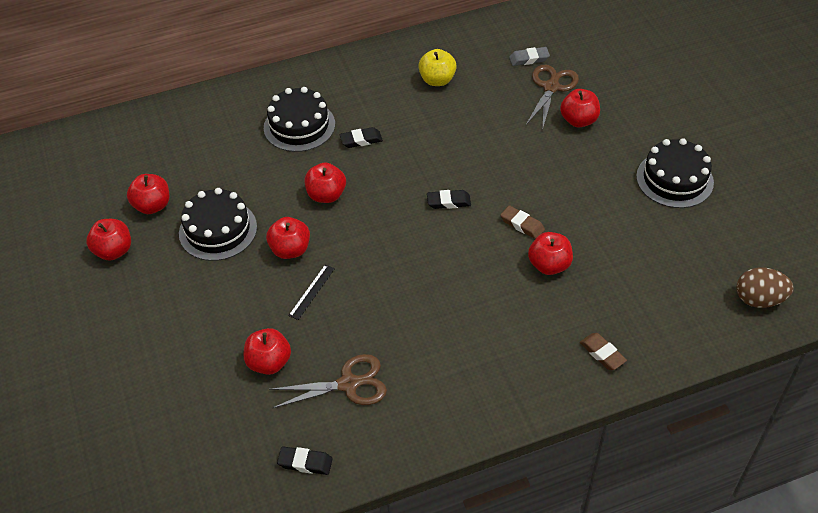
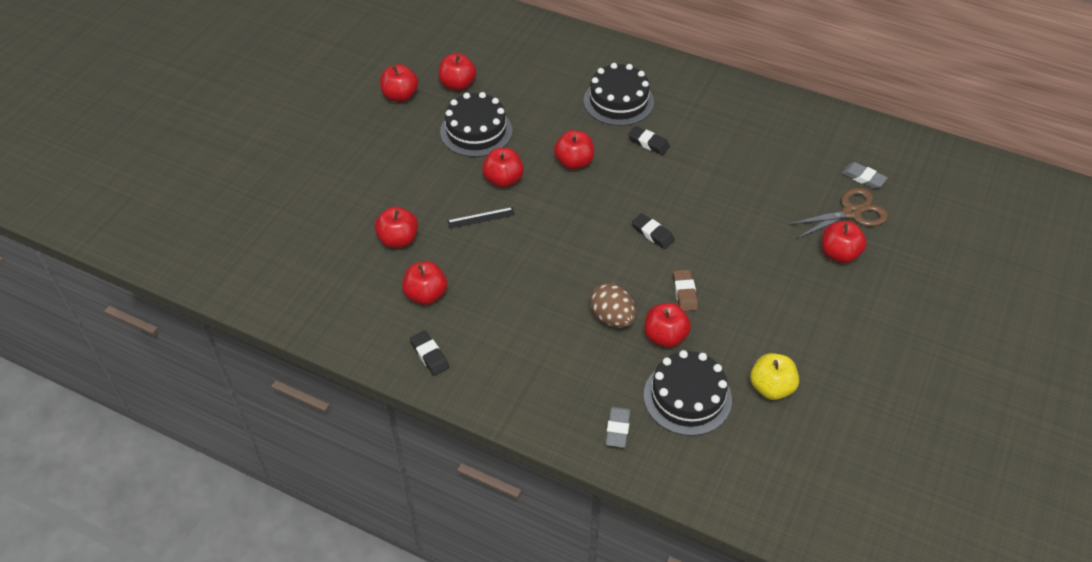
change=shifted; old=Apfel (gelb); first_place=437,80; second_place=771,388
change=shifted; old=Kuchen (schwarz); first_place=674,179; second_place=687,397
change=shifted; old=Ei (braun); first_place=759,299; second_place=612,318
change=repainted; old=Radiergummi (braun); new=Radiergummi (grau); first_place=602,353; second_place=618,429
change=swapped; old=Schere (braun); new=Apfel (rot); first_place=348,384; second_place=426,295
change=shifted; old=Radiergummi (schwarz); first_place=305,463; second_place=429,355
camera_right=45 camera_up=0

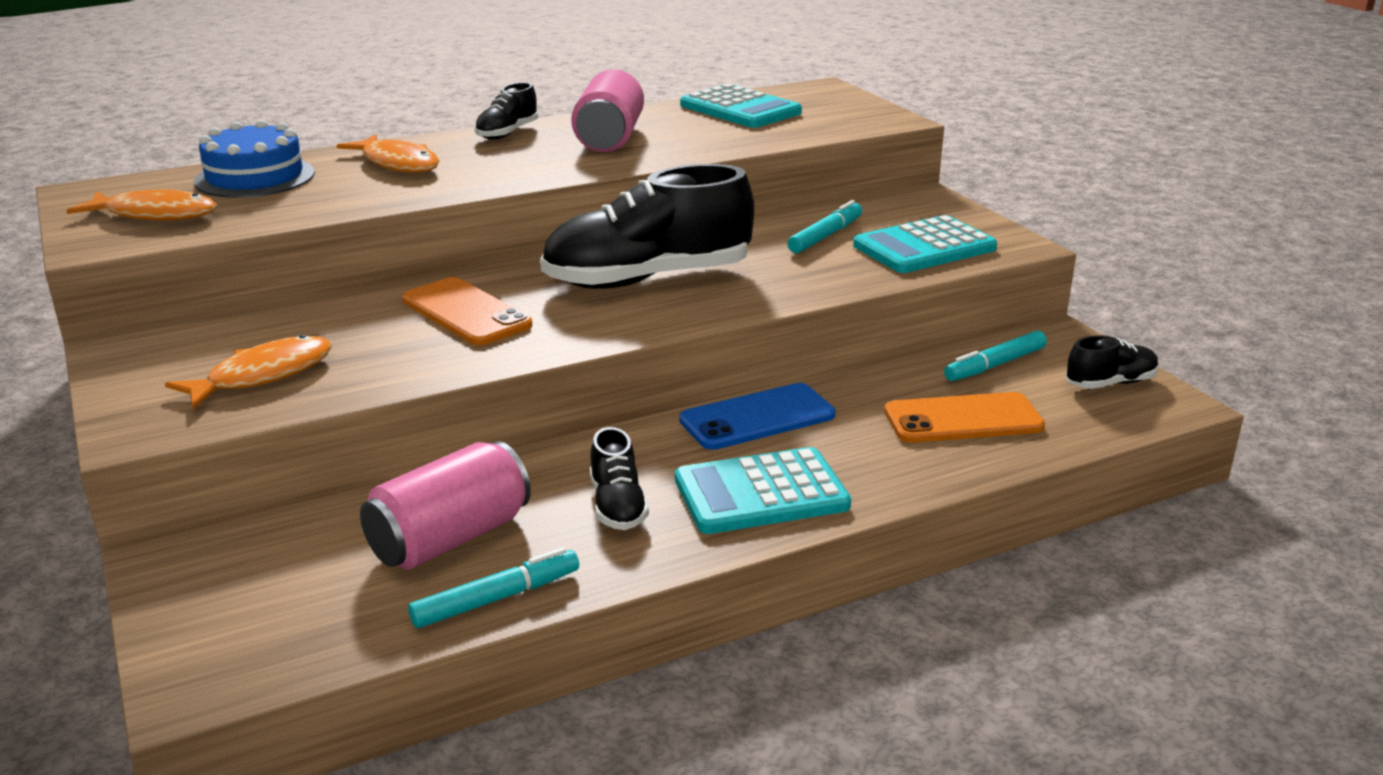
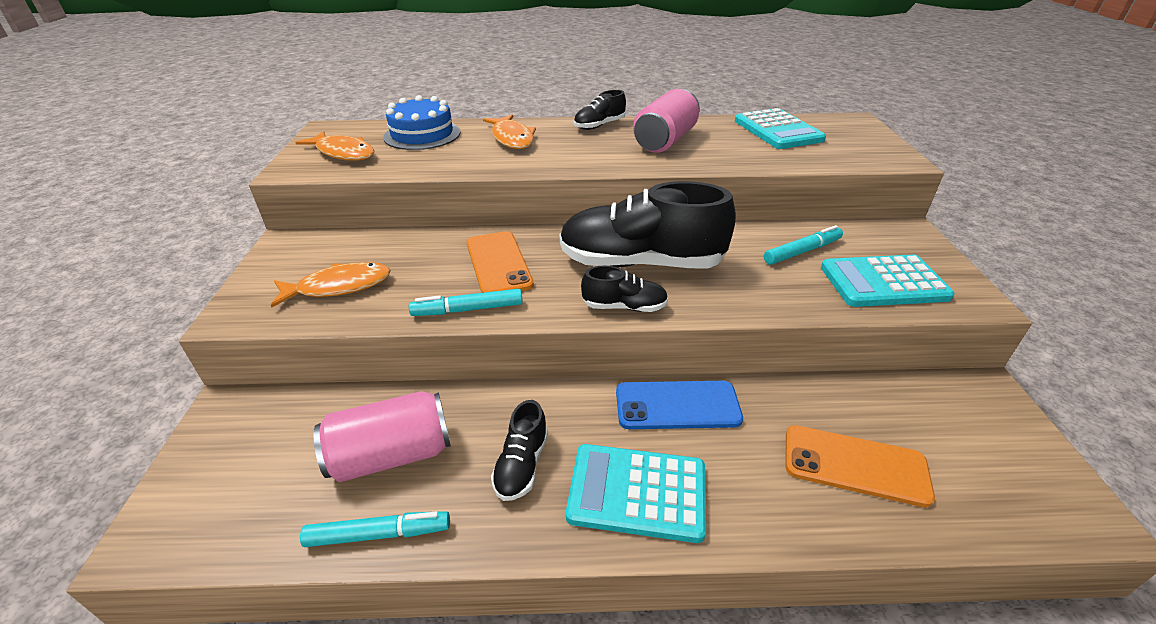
change=shifted; old=Filzstift (türkis); first_place=995,365; second_place=468,309
change=shifted; old=Schuh (schwarz); first_place=1110,383; second_place=624,307
camera_right=25 camera_up=10

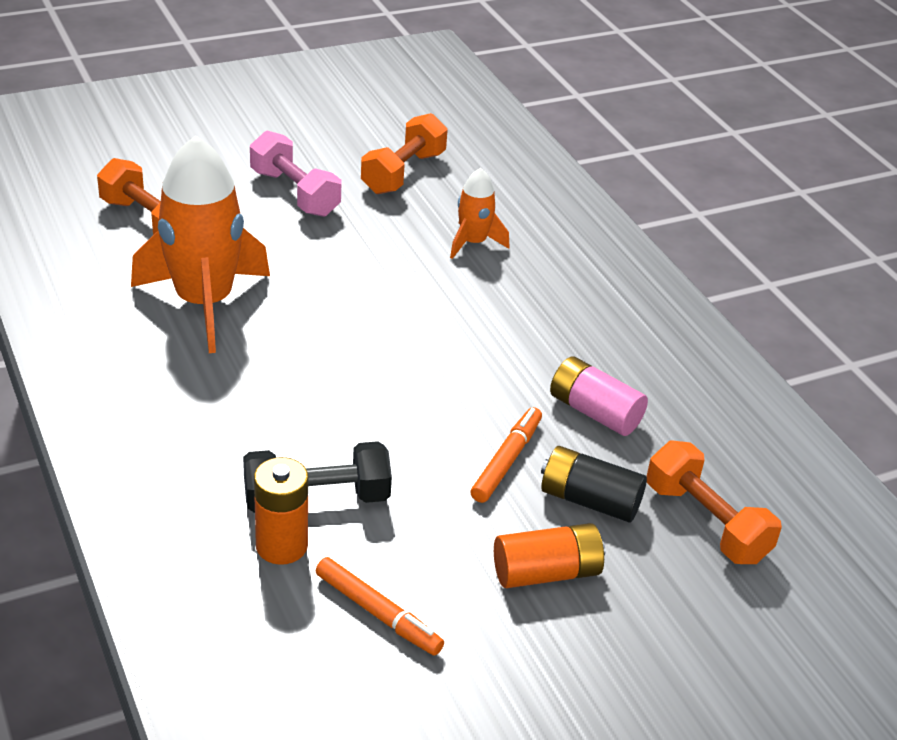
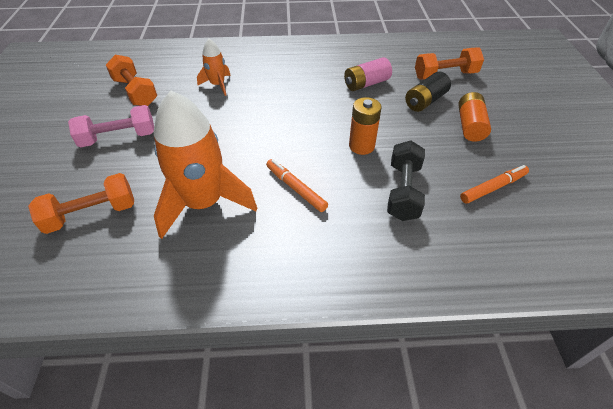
change=shifted; old=Filzstift (orange); first_place=506,461; second_place=295,188
change=shifted; old=Batterie (orange); first_place=281,546; second_place=361,146
camera_right=-65 camera_up=10

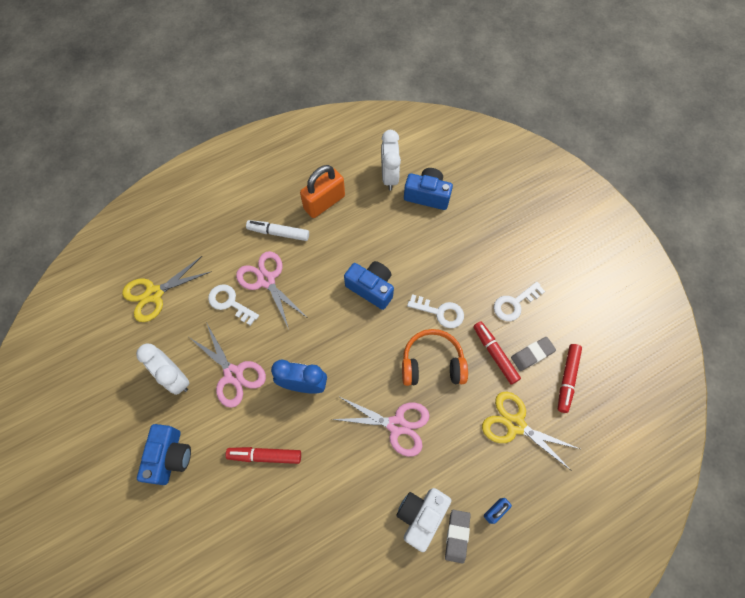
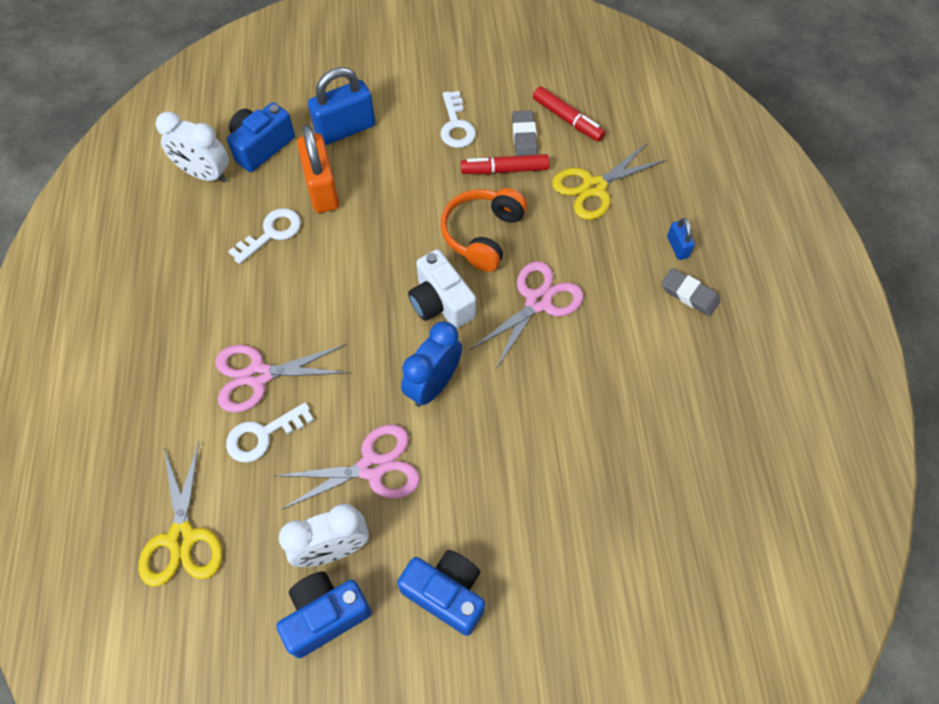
change=shifted; old=Vorhängeschloss (orange); first_place=324,202; second_place=322,189
change=gone; old=Filzstift (weiß); first_place=278,233
change=shifted; old=Kamera (blau); first_place=371,288; second_place=325,615
change=shifted; old=Schlüssel (weiß); first_place=440,312; second_place=272,233
change=gone; old=Filzstift (rot); first_place=265,456
change=shifted; old=Kamera (weiß); first_place=421,516; second_place=441,302
change=new; new=Vorhängeschloss (blau); second_place=345,129
camera_right=-65 camera_up=-5

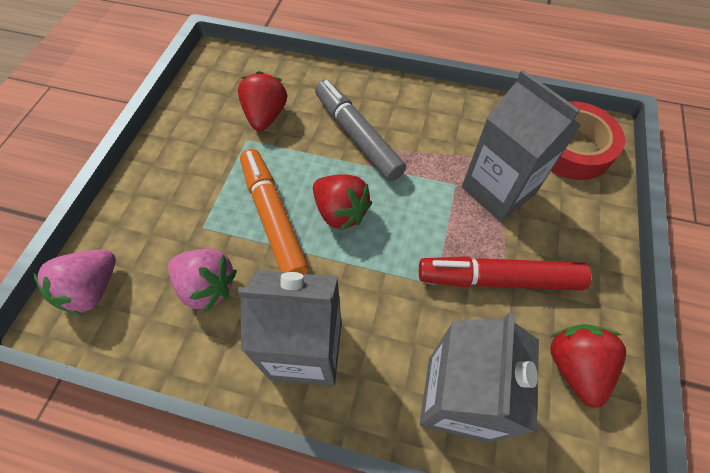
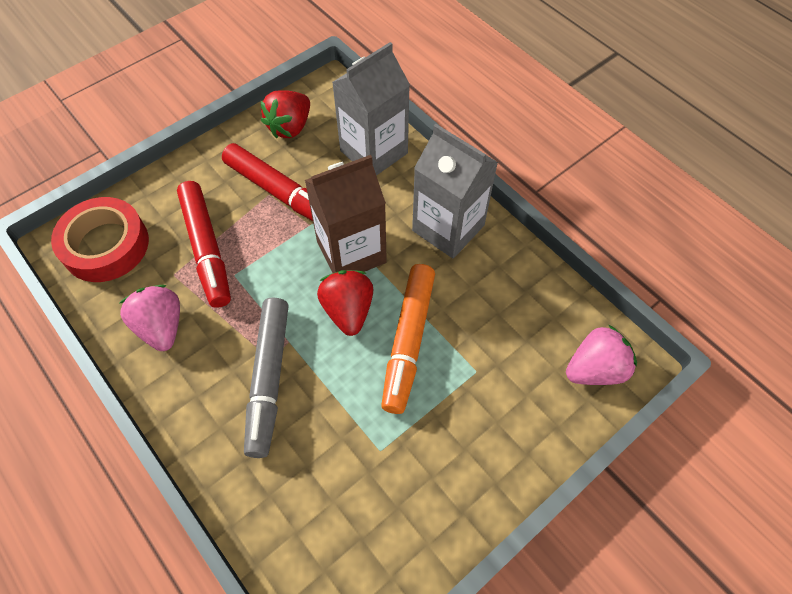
change=swapped; old=Getränkekarton (grau); new=Filzstift (rot); first_place=498,190; second_place=207,249
change=gone; old=Erdbeere (rot); first_place=266,116
change=shifted; old=Erdbeere (rosa); first_place=207,286; second_place=161,327
change=new; new=Getränkekarton (braun); second_place=351,252
camera_right=-145 camera_up=0

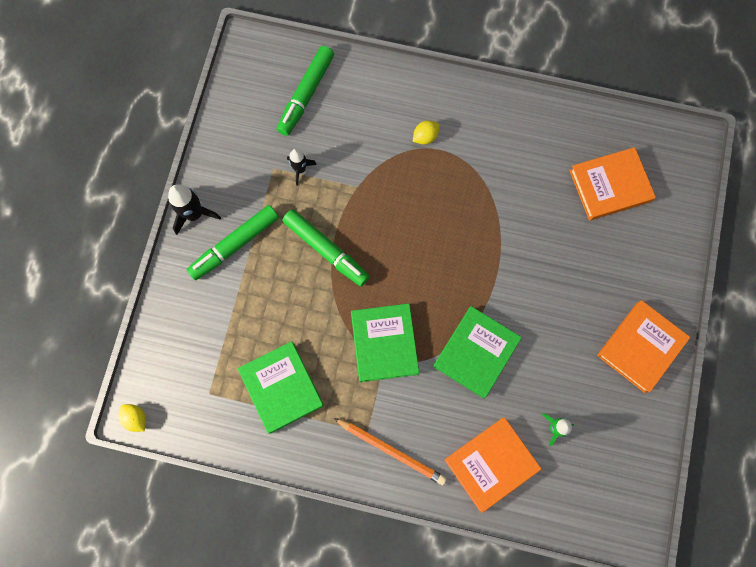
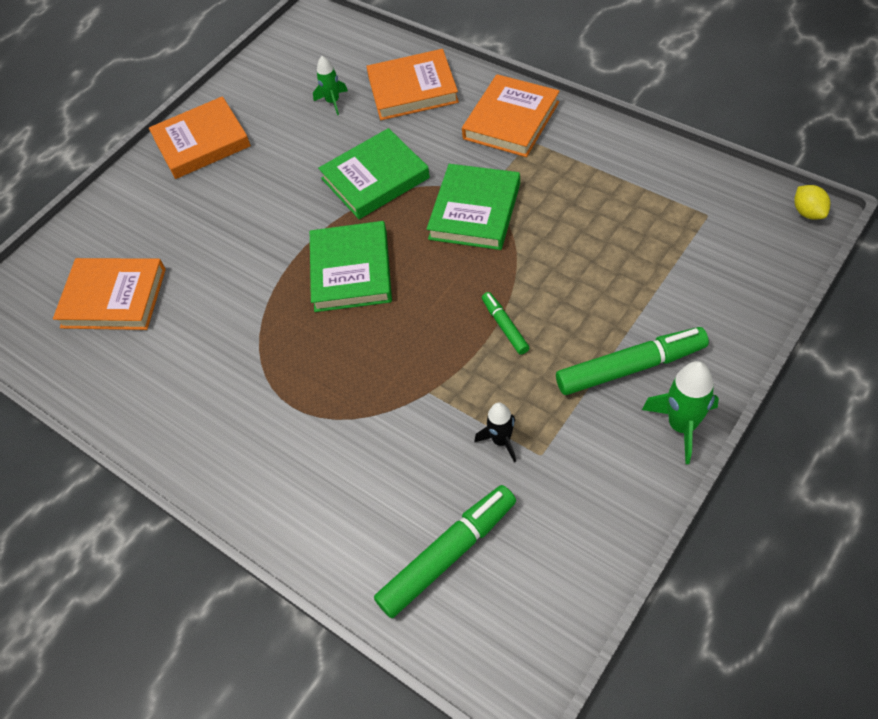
change=gone; old=Zitrone (gelb); first_place=425,137
change=repainted; old=Rakete (schwarz); new=Rakete (grün); first_place=194,214; second_place=682,425
change=scaled; old=Filzstift (grün); first_place=326,249; second_place=505,326; factor=0.53
change=shifted; old=Buch (grün); first_place=281,387; second_place=351,271
change=swapped; old=Bleistift (orange); new=Buch (orange); first_place=391,451; second_place=511,120
camera_right=-150 camera_up=-20

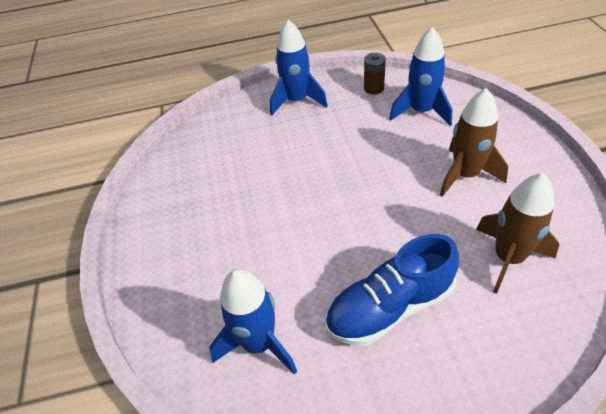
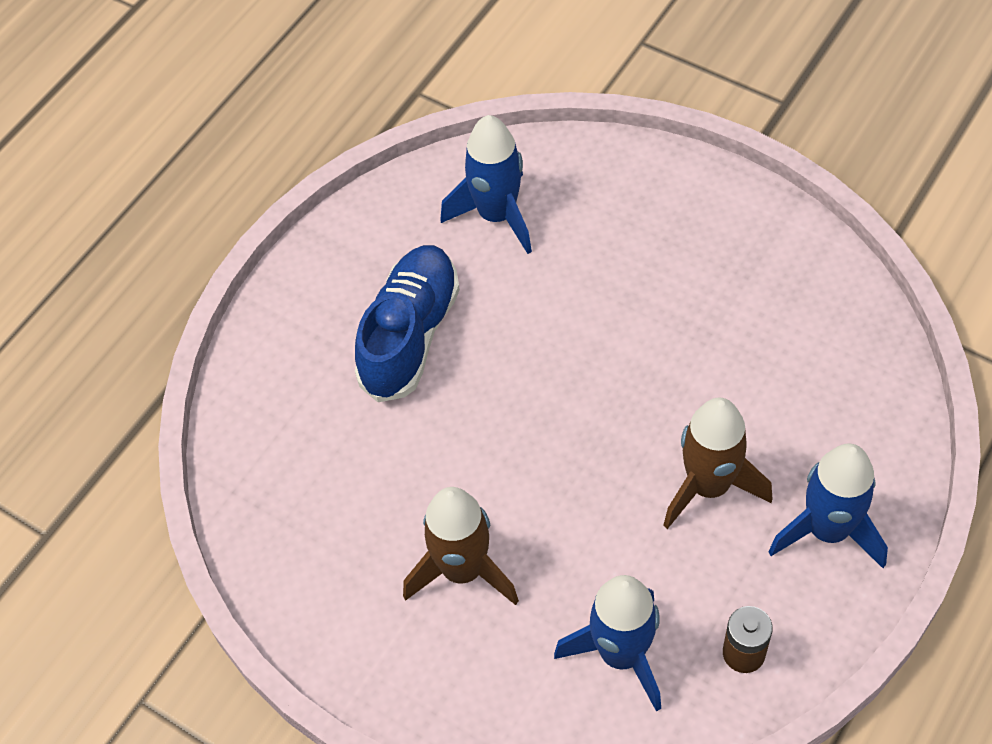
change=shifted; old=Rakete (braun); first_place=508,258; second_place=709,486
camera_right=135 camera_up=10

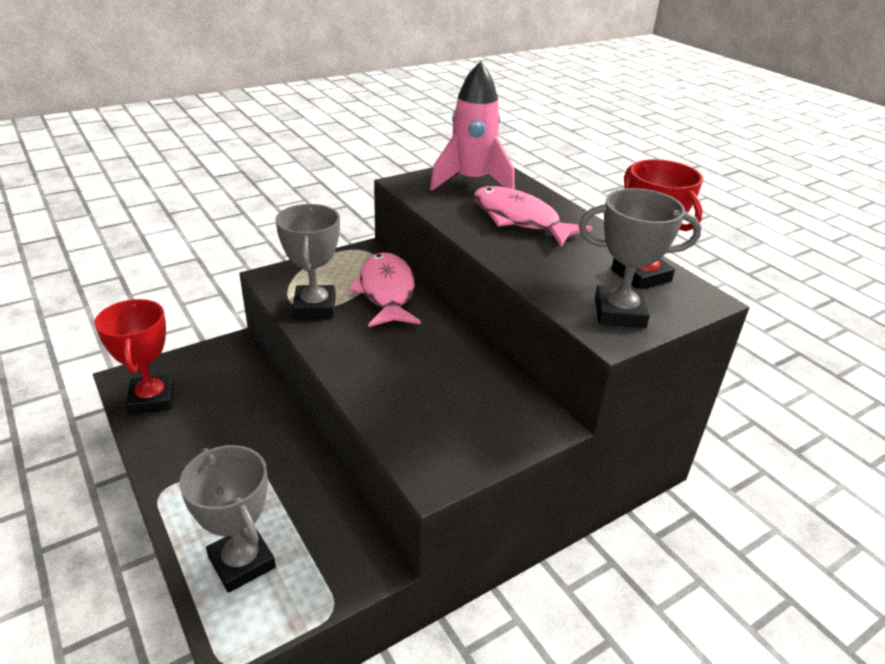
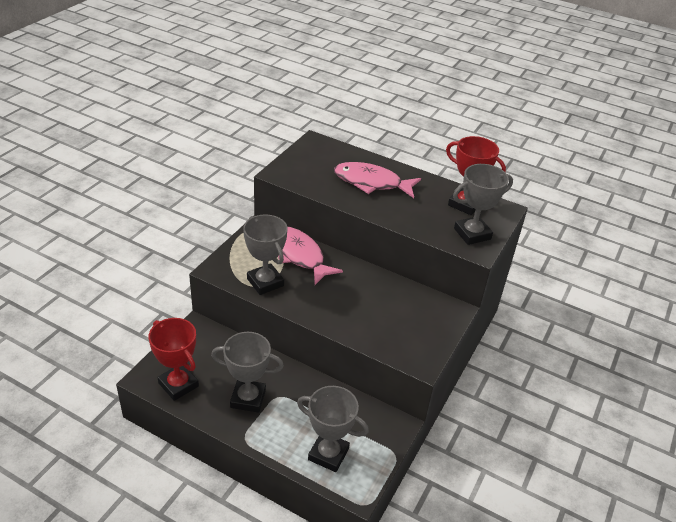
change=gone; old=Rakete (rosa); first_place=471,182
change=new; new=Pokal (grau); second_place=248,398
camera_right=-30 camera_up=5

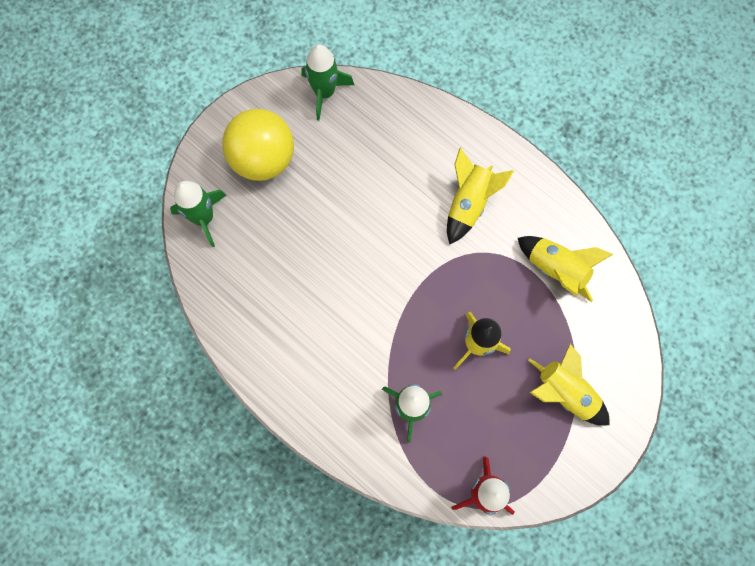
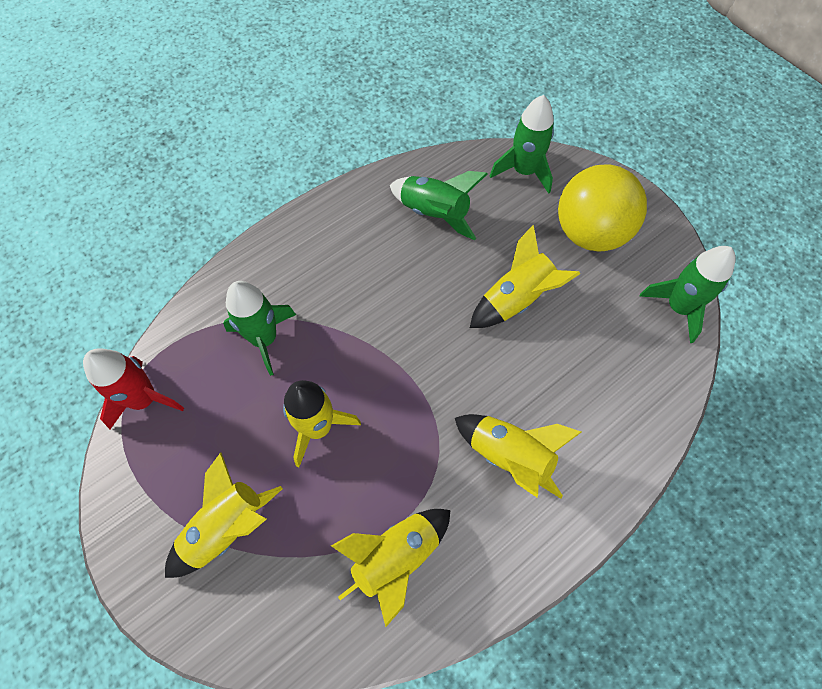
change=new; new=Rakete (grün); second_place=434,213
change=new; new=Rakete (gelb); second_place=516,299
camera_right=100 camera_up=-10

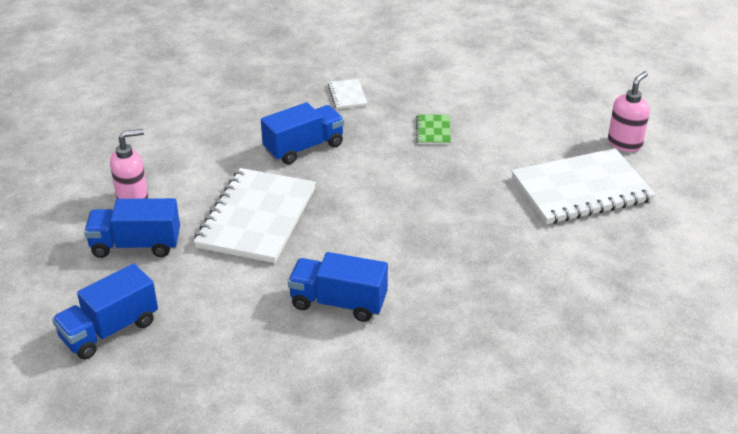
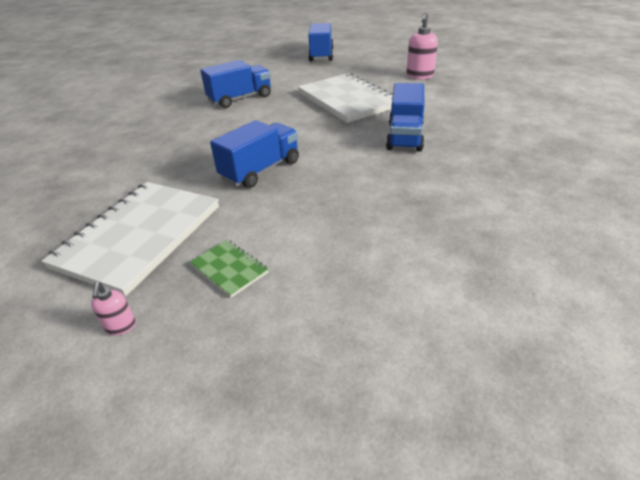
change=scaled; old=Seifenspender (rosa); first_place=624,143; second_place=121,327; factor=0.53
change=gone; old=Notizbuch (weiß); first_place=347,95
change=shifted; old=Notizbuch (grün); first_place=433,131; second_place=229,269
change=shifted; old=Lastwagen (blau); first_place=136,245; second_place=260,170
camera_right=135 camera_up=0

